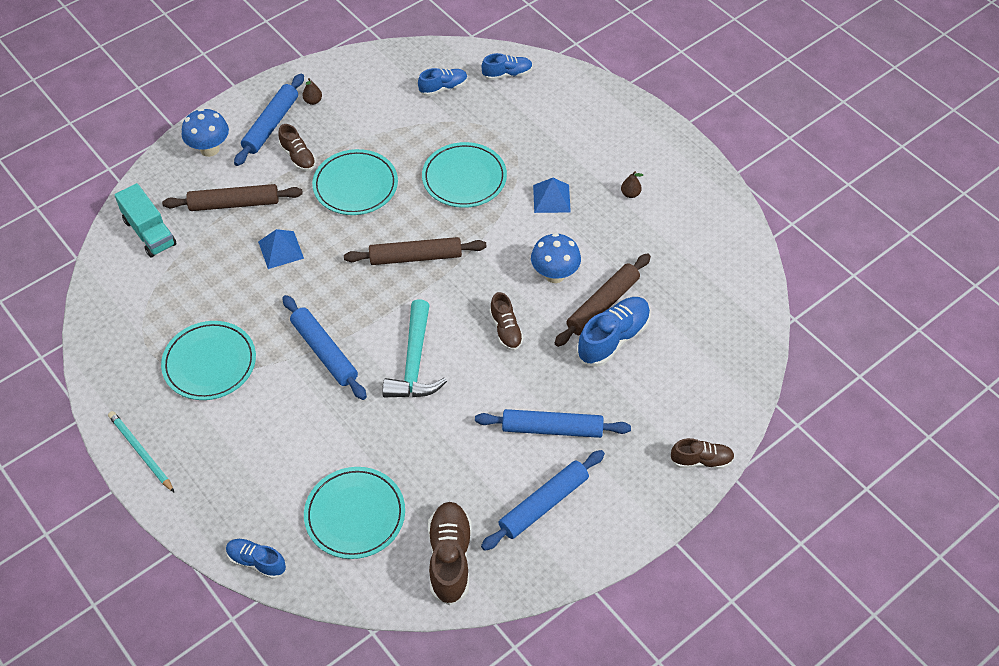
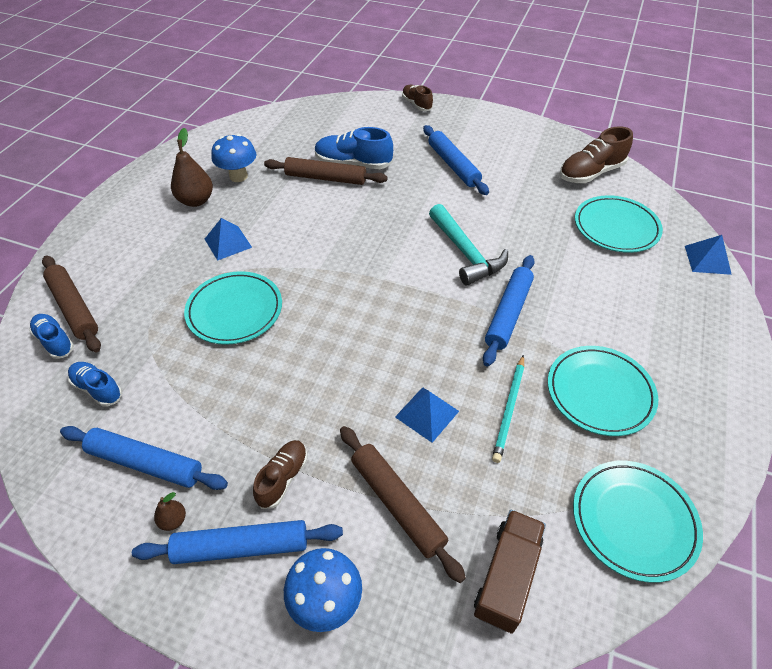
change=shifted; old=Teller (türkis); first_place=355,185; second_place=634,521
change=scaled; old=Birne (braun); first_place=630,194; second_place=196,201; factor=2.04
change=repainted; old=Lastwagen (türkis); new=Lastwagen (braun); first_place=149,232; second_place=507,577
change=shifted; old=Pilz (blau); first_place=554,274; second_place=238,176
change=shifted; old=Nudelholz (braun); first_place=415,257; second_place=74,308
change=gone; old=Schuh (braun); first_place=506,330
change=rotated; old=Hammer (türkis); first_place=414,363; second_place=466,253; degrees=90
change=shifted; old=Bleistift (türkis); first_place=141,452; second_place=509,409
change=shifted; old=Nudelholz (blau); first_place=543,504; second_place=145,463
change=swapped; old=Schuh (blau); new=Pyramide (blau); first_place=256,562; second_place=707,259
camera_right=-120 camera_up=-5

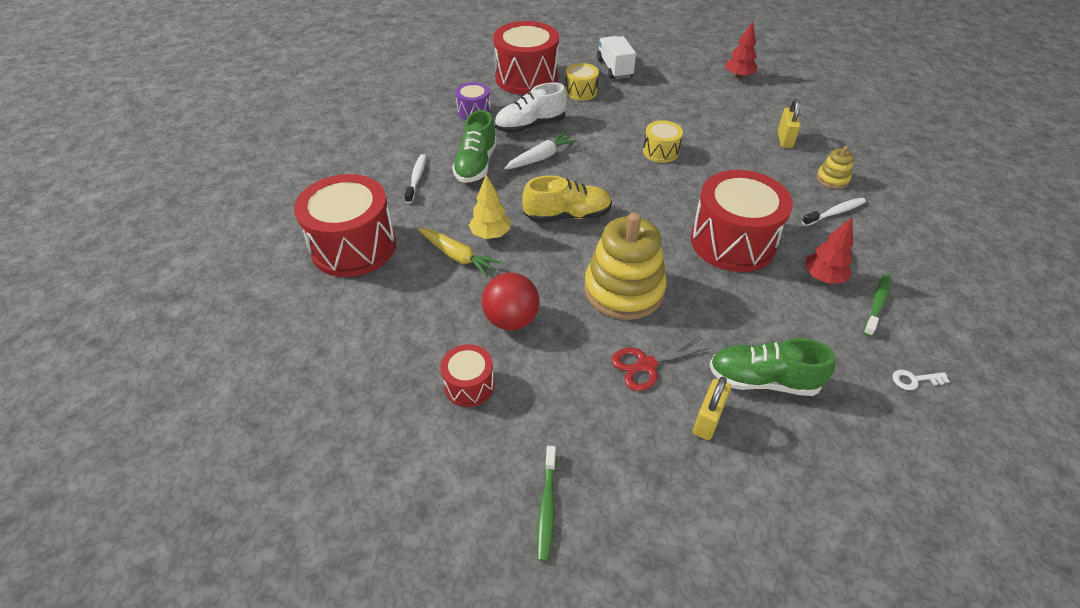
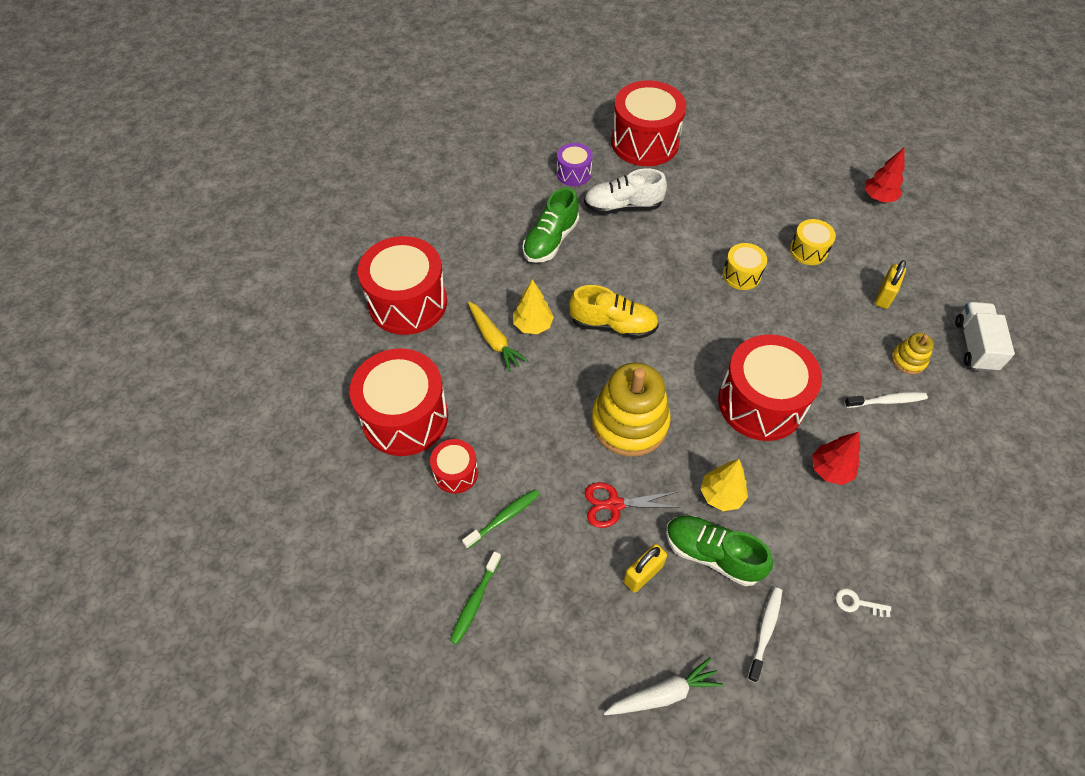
change=shifted; old=Lastwagen (weiß); first_place=614,69; second_place=974,345
change=shifted; old=Trommel (gelb); first_place=581,91; second_place=808,250
change=shifted; old=Karotte (weiß); first_place=541,157; second_place=663,693
change=shifted; old=Zahnbürste (weiß); first_place=416,178; second_place=765,631
change=gone; old=Ball (rot); first_place=511,320
change=shifted; old=Zahnbürste (grün); first_place=877,304; second_place=504,518
change=new; new=Trommel (rot); second_place=405,417
change=new; new=Baum (gelb); second_place=721,495
camera_right=20 camera_up=10

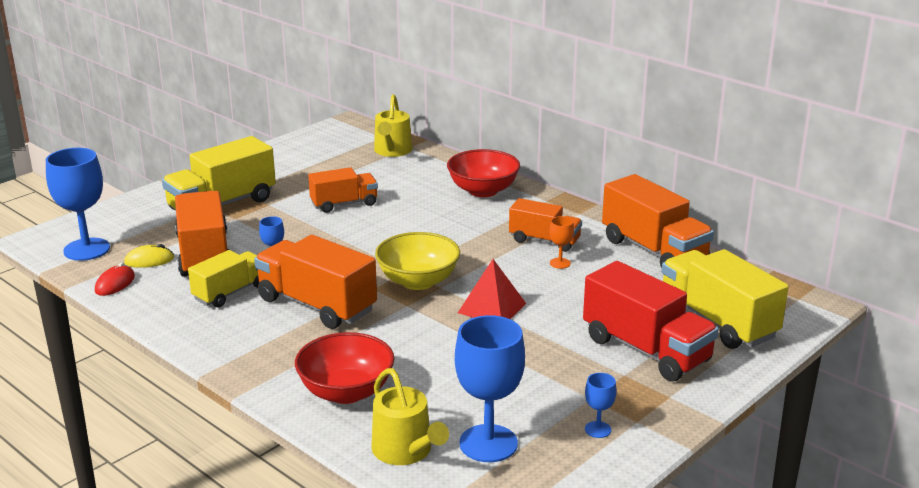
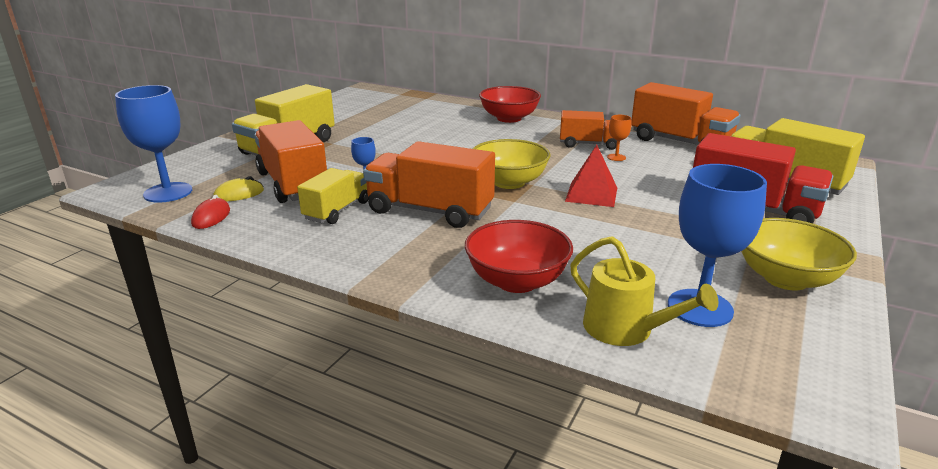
change=gone; old=Gießkanne (gelb); first_place=392,151
change=gone; old=Lastwagen (orange); first_place=344,204
change=swapped; old=Kelch (blau); new=Schüssel (gelb); first_place=598,429; second_place=785,279
camera_right=-15 camera_up=0

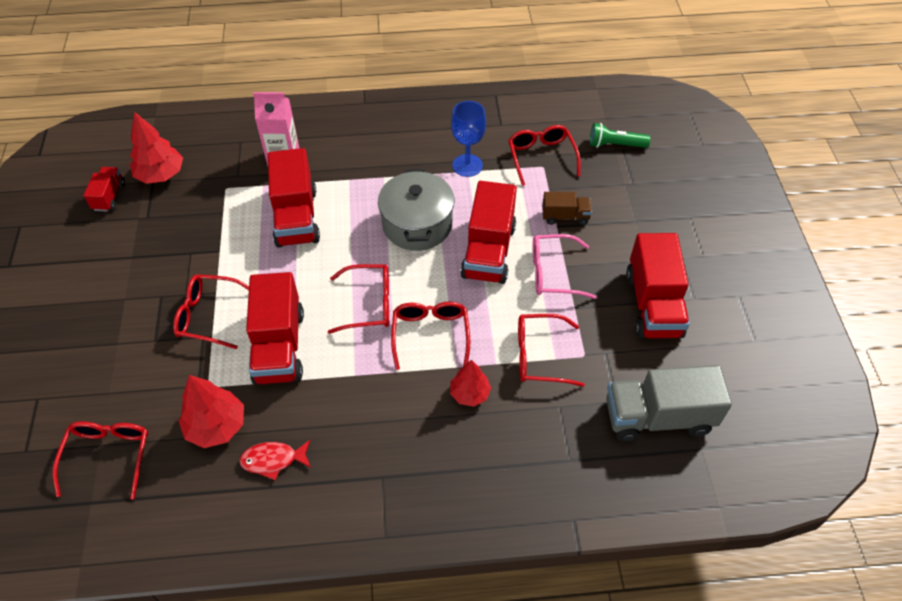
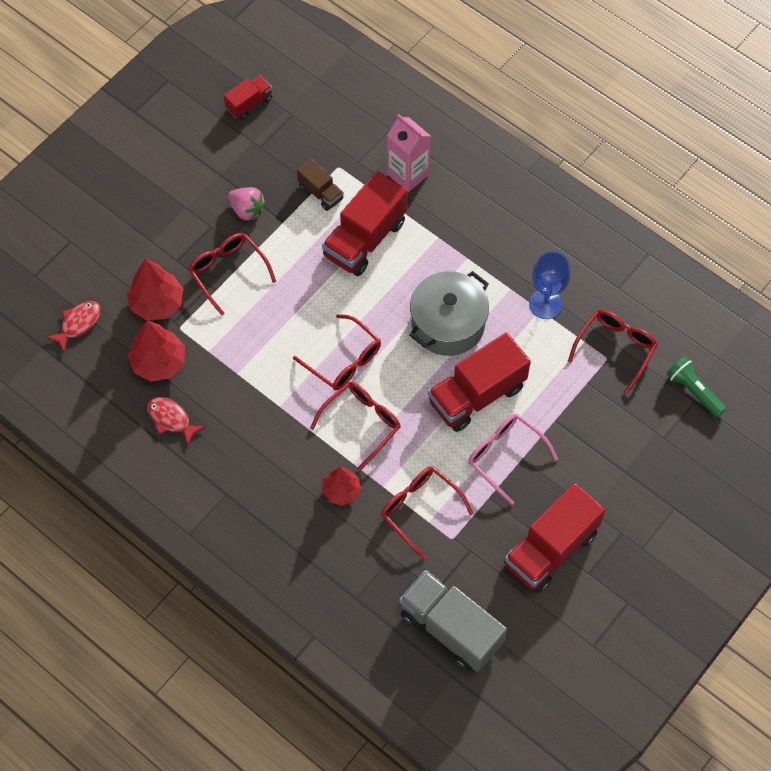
change=shifted; old=Baum (rot); first_place=161,175; second_place=157,303
change=shifted; old=Lastwagen (braun); first_place=565,216; second_place=321,192
change=gone; old=Lastwagen (rot); first_place=279,346
change=swapped; old=Brille (rot); new=Fisch (rot); first_place=108,456; second_place=78,324
change=new; new=Erdbeere (rosa); second_place=247,210
camera_right=45 camera_up=10

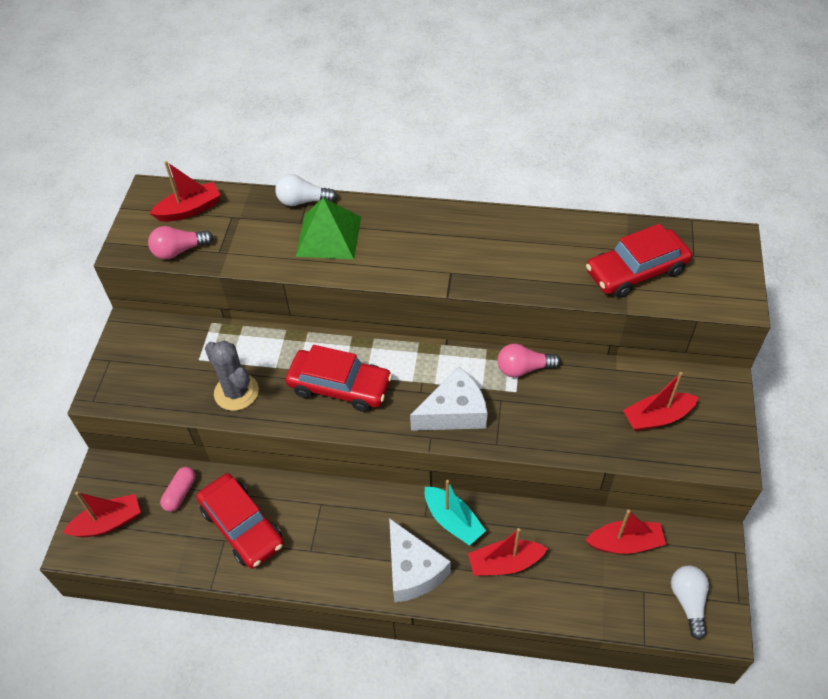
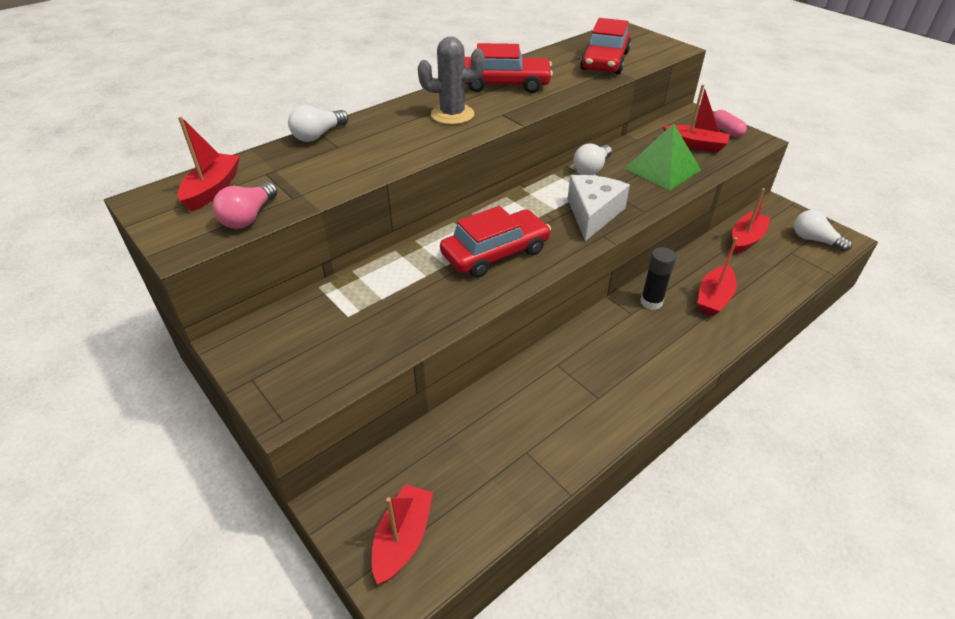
change=shifted; old=Pyramide (grün); first_place=328,236; second_place=662,169
change=shifted; old=Kaktus (grau); first_place=236,392; second_place=452,115
change=repainted; old=Glühbirne (rosa); new=Glühbirne (weiß); first_place=523,368; second_place=591,168
change=rotated; old=Boot (rot); first_place=657,417; second_place=695,145; degrees=-90
change=shifted; old=Kapsel (rosa); first_place=180,493; second_place=726,131
change=shifted; old=Auto (rot); first_place=242,526; second_place=504,84
change=swapped; old=Boot (türkis); new=Klebestift (schwarz); first_place=453,521; second_place=651,302
change=gone; old=Käse (weiß); first_place=412,570
camera_right=-50 camera_up=-10

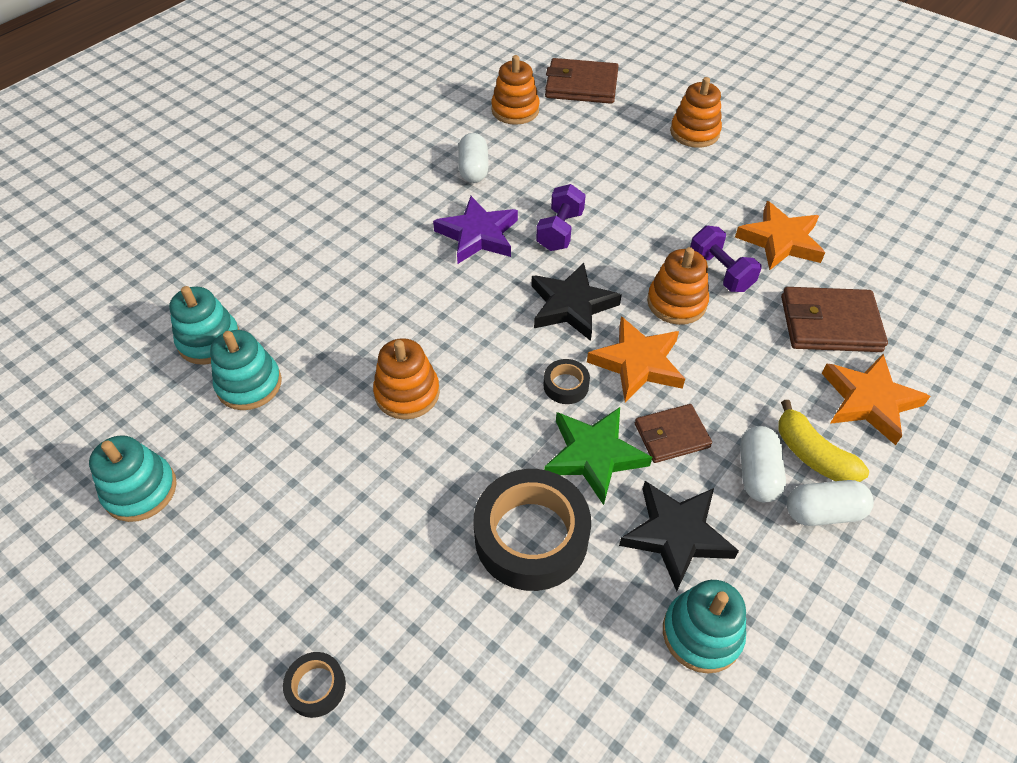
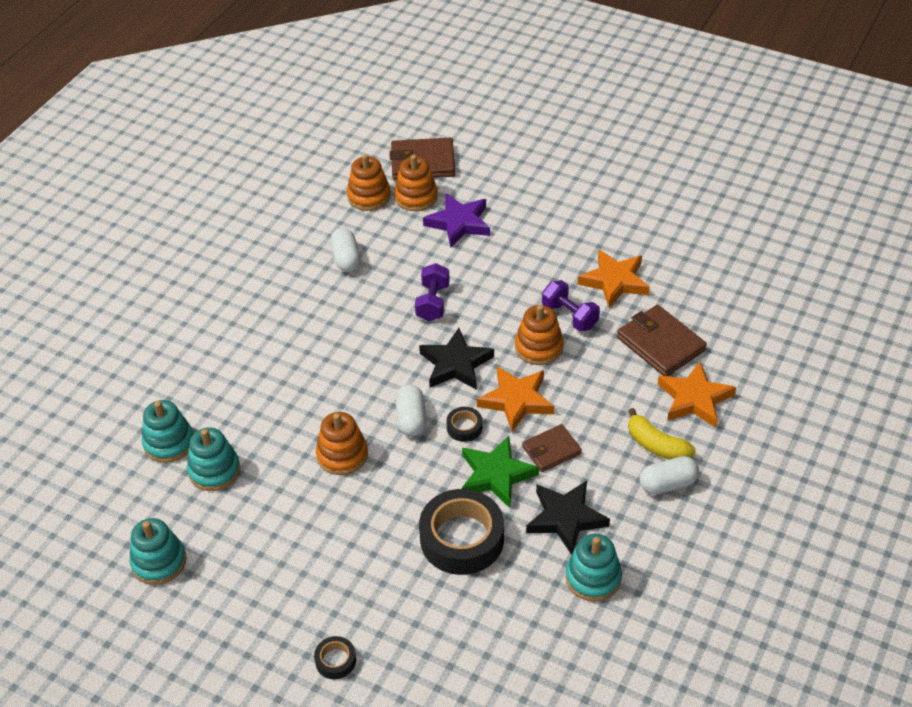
change=shifted; old=Stapelspielzeug (orange); first_place=694,132; second_place=416,197
change=shifted; old=Stern (lila); first_place=478,235; second_place=459,223
change=rotated; old=Geldbörse (braun); first_place=830,324; second_place=660,344; degrees=60
change=shifted; old=Kapsel (weiß); first_place=757,473; second_place=411,419
camera_right=-10 camera_up=-5

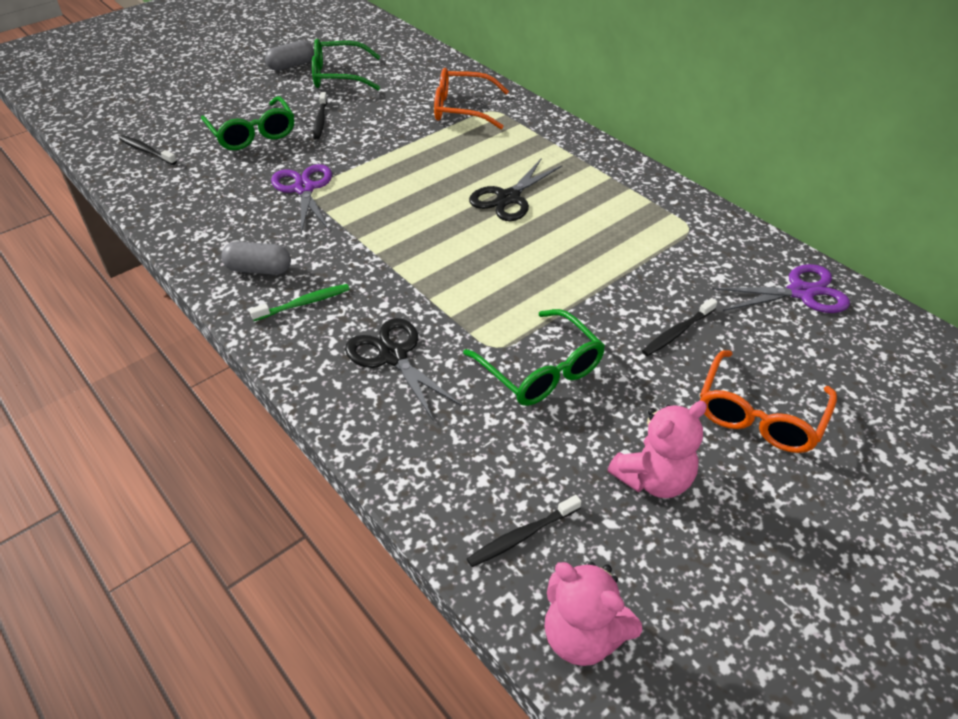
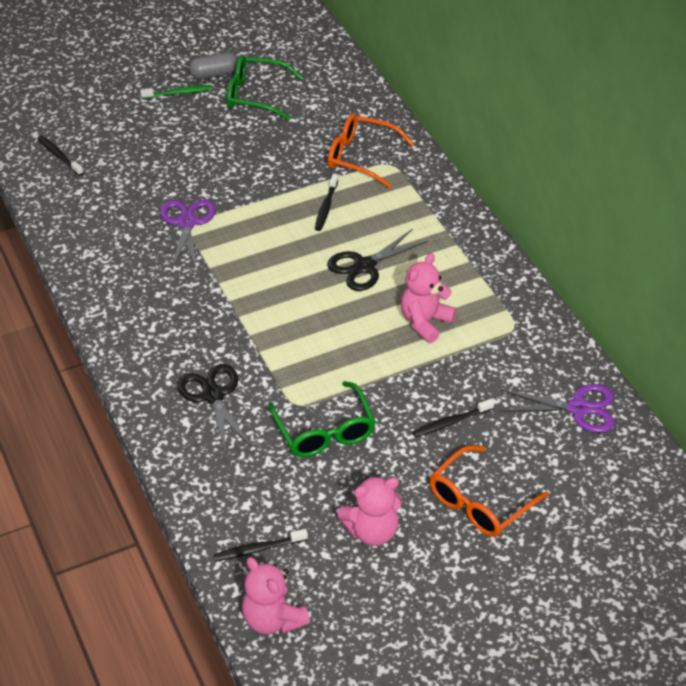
change=shifted; old=Zahnbürste (schwarz); first_place=320,120; second_place=326,207
change=gone; old=Brille (grün); first_place=252,133
change=gone; old=Kapsel (grau); first_place=259,269
change=shifted; old=Zahnbürste (grün); first_place=304,303; second_place=178,93
change=new; new=Teddybär (rosa); second_place=425,322
camera_right=15 camera_up=0

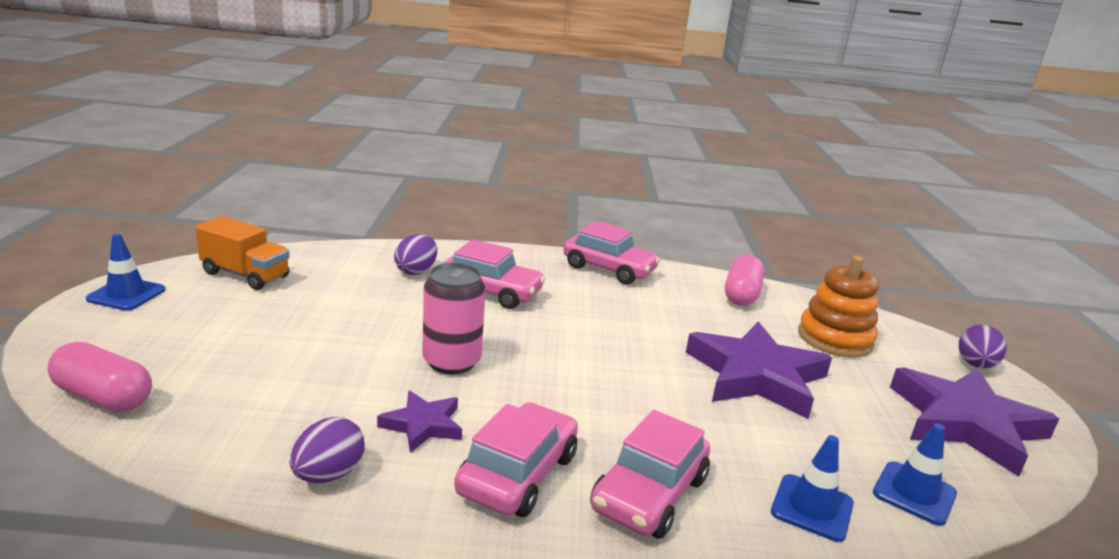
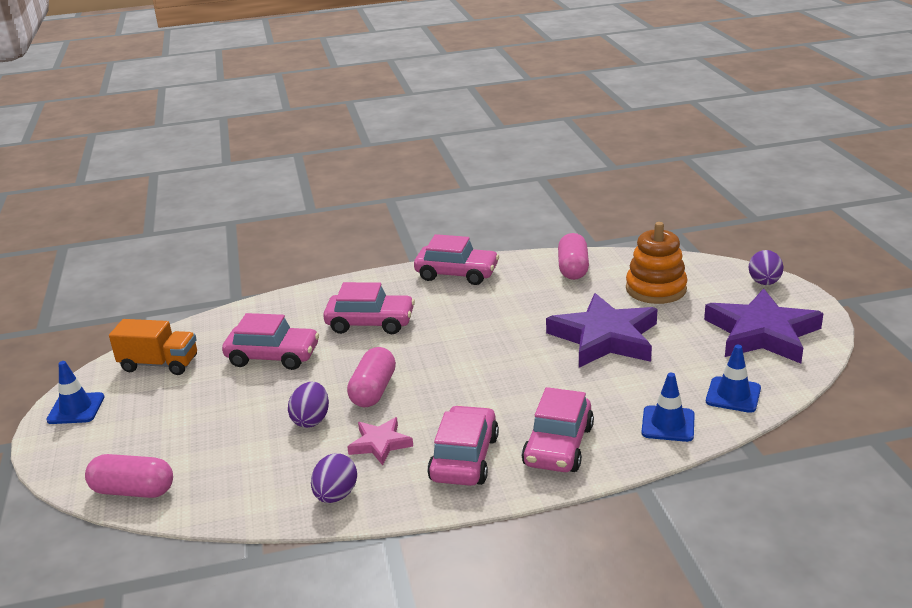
change=shifted; old=Ei (lila); first_place=416,271; second_place=311,420
change=swapped; old=Dose (rosa); new=Kapsel (rosa); first_place=451,362; second_place=373,391
change=repainted; old=Stern (lila); new=Stern (rosa); first_place=423,425; second_place=380,444
change=new; new=Auto (rosa); second_place=273,356
camera_right=-10 camera_up=5

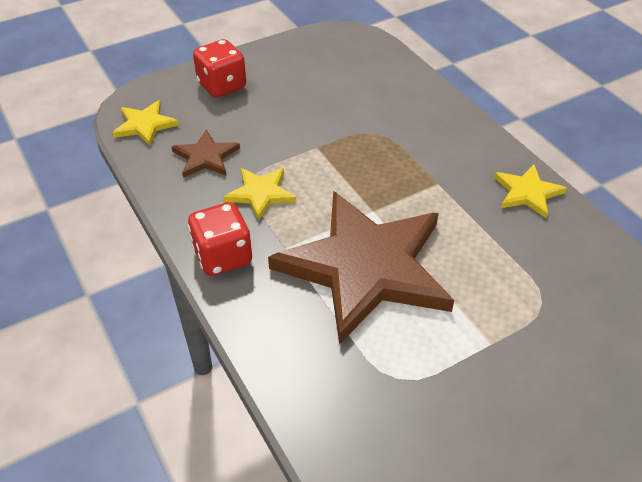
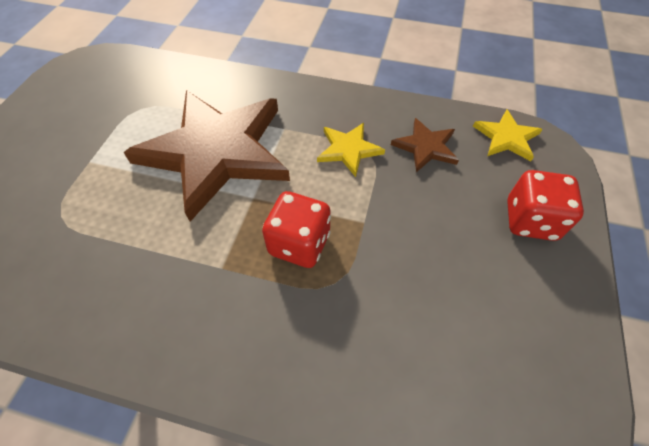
change=gone; old=Stern (gelb); first_place=527,192
change=shifted; old=Spielwürfel (rot); first_place=223,256; second_place=299,243
camera_right=135 camera_up=10

